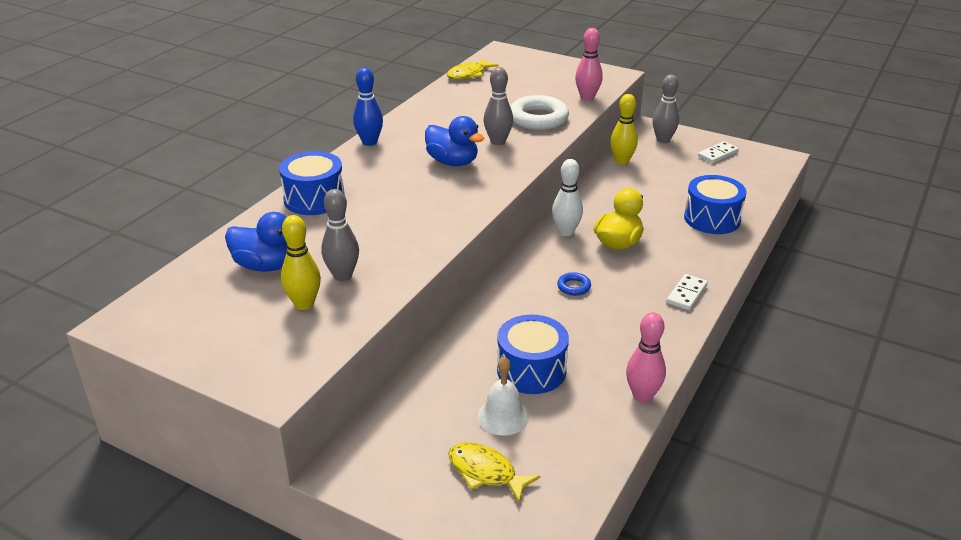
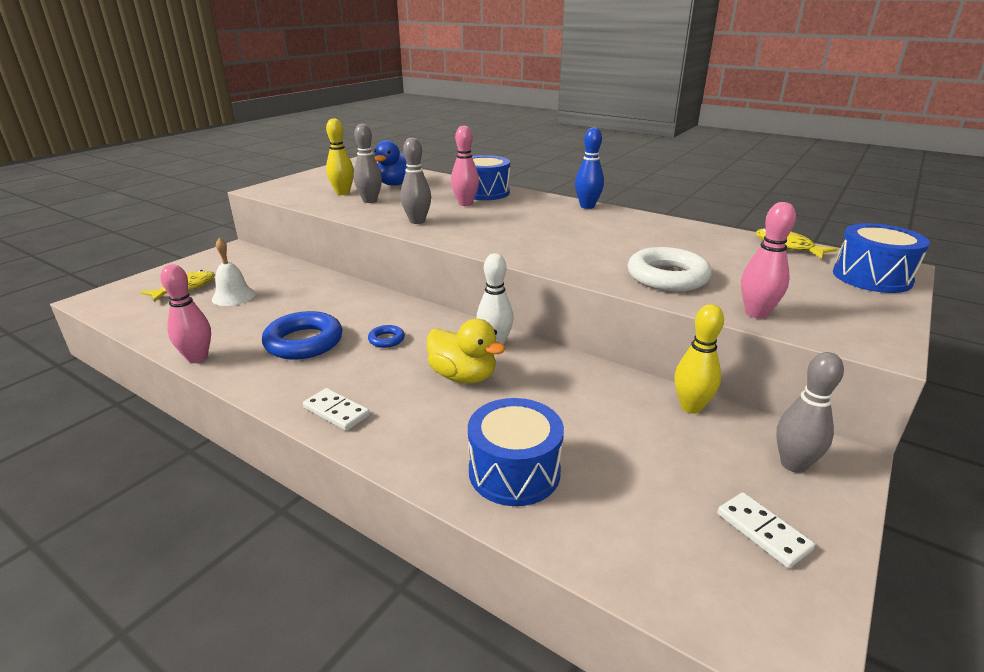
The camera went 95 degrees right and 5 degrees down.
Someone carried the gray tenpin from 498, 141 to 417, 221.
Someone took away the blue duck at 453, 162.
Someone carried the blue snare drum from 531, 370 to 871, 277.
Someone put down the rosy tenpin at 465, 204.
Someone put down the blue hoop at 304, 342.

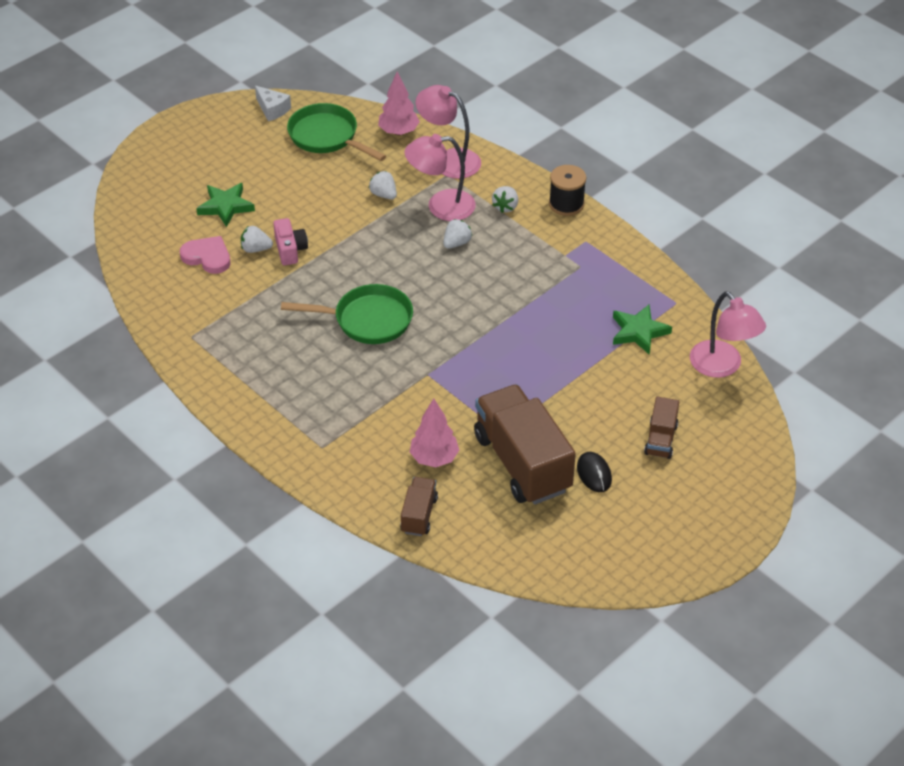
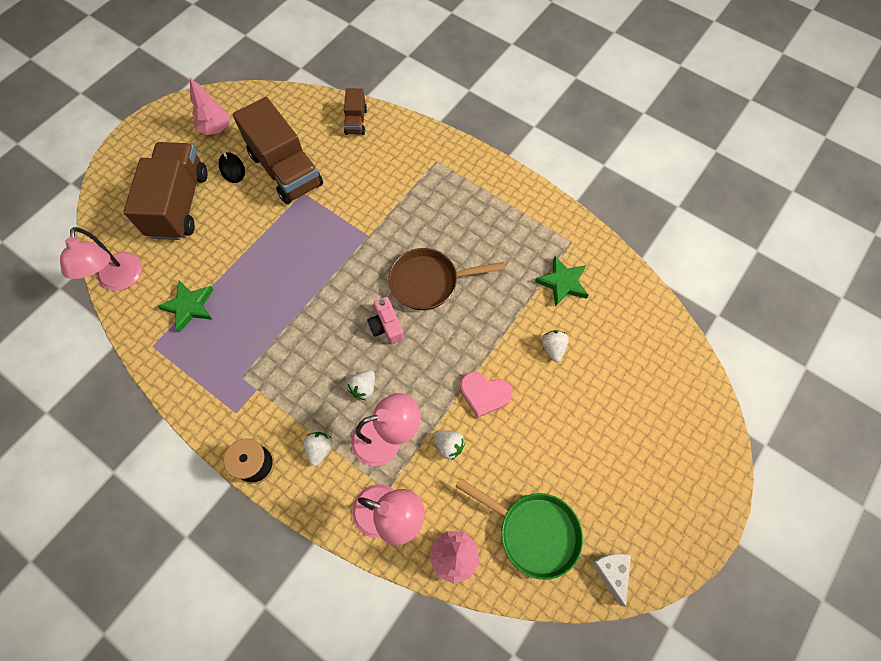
The camera went 170 degrees right and 20 degrees up.
Someone rotated the snow-white cheese at 272, 109 by 45 degrees clockwise.
Someone carried the green star shape from 226, 206 to 562, 283.
Someone carried the rosy photo camera from 290, 249 to 386, 326.
Someone rotated the snow-white strawberry at 256, 249 by 90 degrees counterclockwise.
Someone carried the rosy heart shape from 207, 257 to 484, 394.
Someone repainted the green pan at 368, 320, which became the dark brown pan at 429, 282.
Someone rotated the rosy desk lamp at 722, 366 by 150 degrees counterclockwise.
Someone scaled the dark brown truck at 661, 439 by 2.10.
Someone carried the rosy toy tree from 434, 458 to 216, 128.

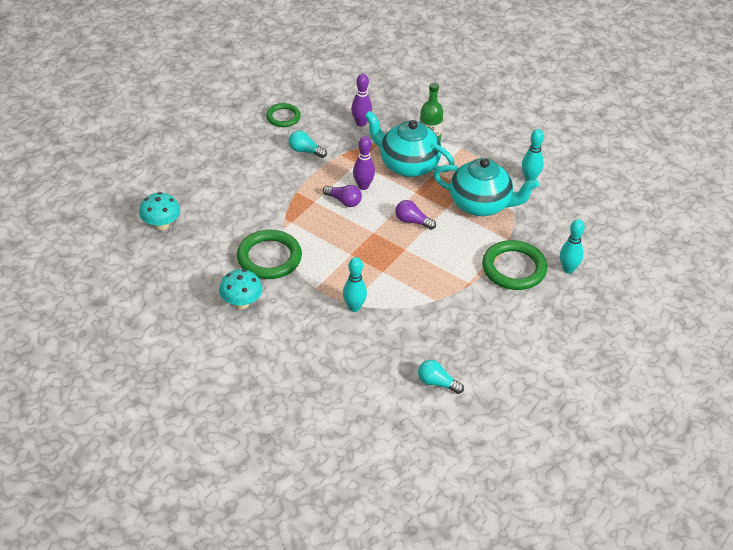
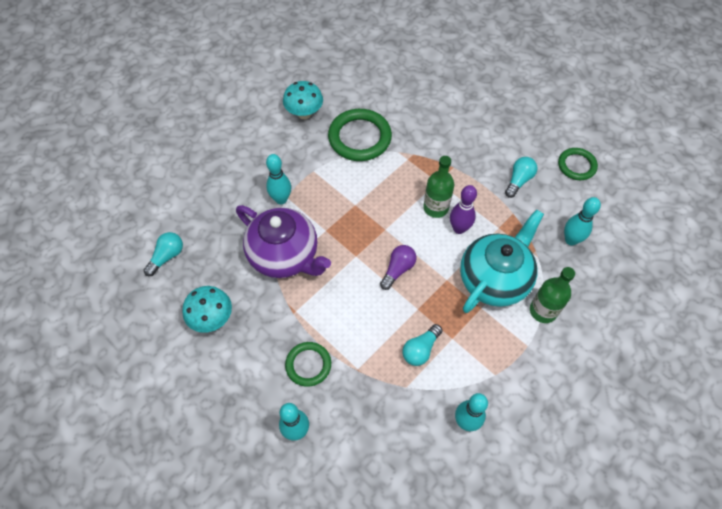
The camera went 100 degrees right and 15 degrees up.
Someone repainted the royal purple tenpin at 361, 123, which became the teal tenpin at 571, 240.
Someone swapped the teal tea pot at 481, 204 for the teal lightbulb at 420, 349.
Someone swapped the royal purple lightbulb at 344, 201 for the green flask at 436, 207.
Someone carried the teal toadstool from 161, 225 to 212, 318.
Someone scaled the green hoop at 514, 268 by 0.59.
Someone put down the royal purple tea pot at 285, 255.

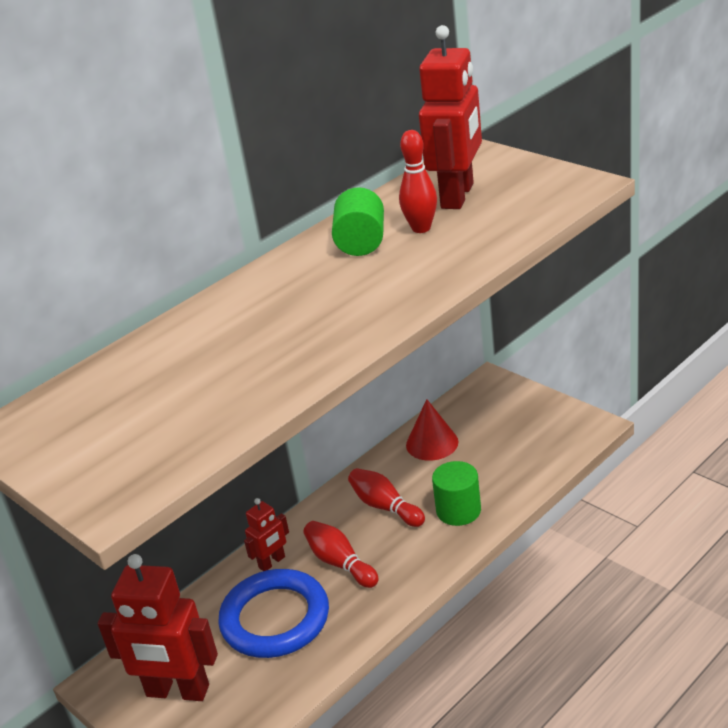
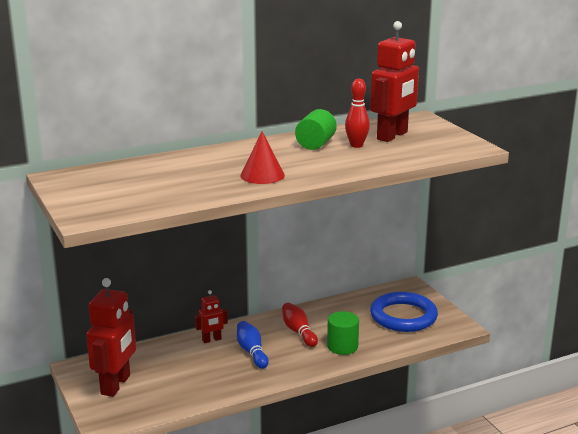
The camera went 15 degrees right and 10 degrees down.
Someone carried the red cone shape from 432, 443 to 262, 175.
Someone repainted the red tenpin at 340, 563, which became the blue tenpin at 251, 352.
Someone rotated the red robot figure at 177, 691 by 105 degrees counterclockwise.
Someone carried the blue hoop from 275, 619 to 403, 316.

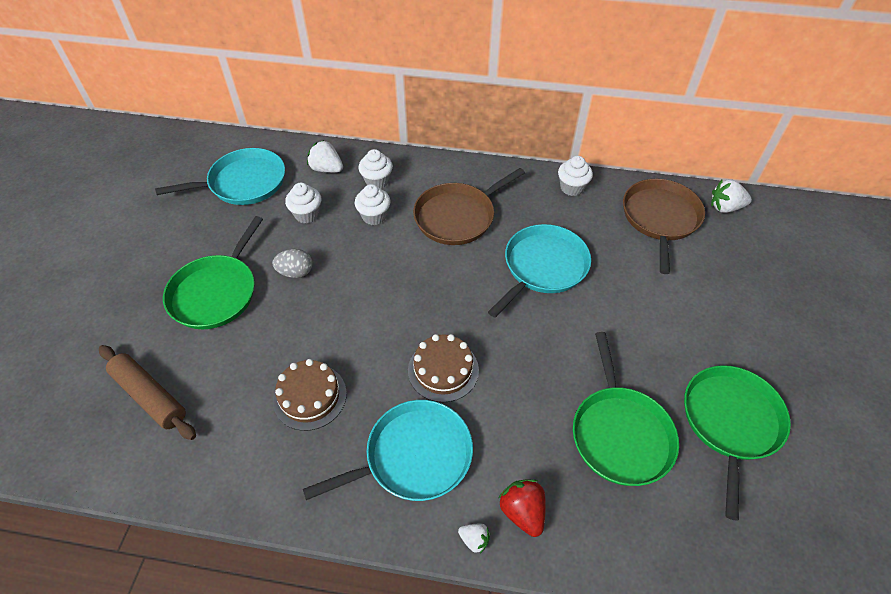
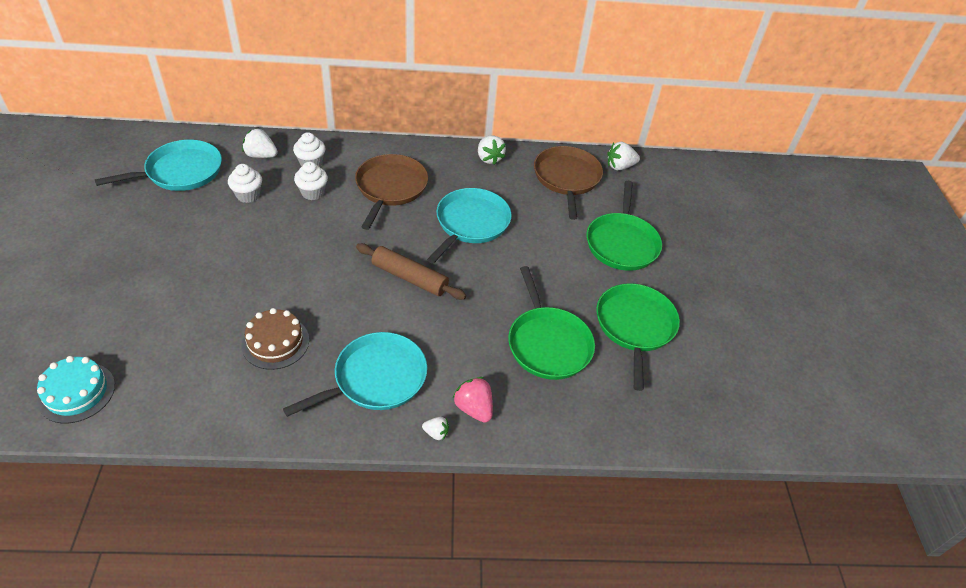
The camera went 15 degrees left and 5 degrees down.
Someone swapped the snow-white fairy cake at 572, 188 for the snow-white strawberry at 489, 158.
Someone rotated the dark brown pan at 458, 216 by 150 degrees clockwise.
Someone carried the green pan from 216, 292 to 622, 243.
Someone took away the gray egg shape at 296, 272.
Someone took away the dark brown layer cake at 443, 370.
Someone carried the dark brown dough roller from 150, 396 to 410, 278.
Someone repainted the red strawberry at 522, 511, which became the rosy strawberry at 474, 408.
Someone put down the teal layer cake at 76, 392.

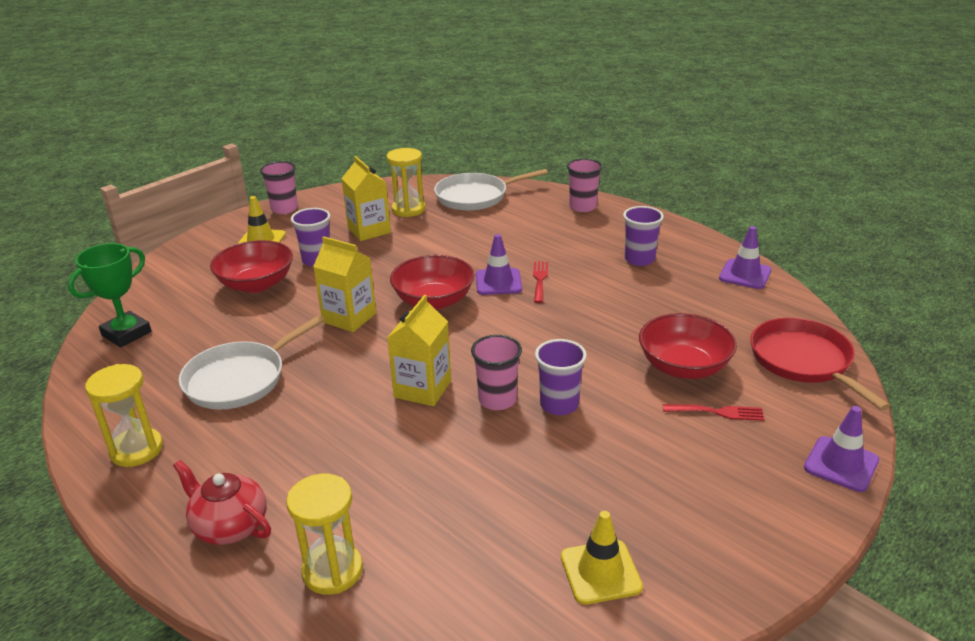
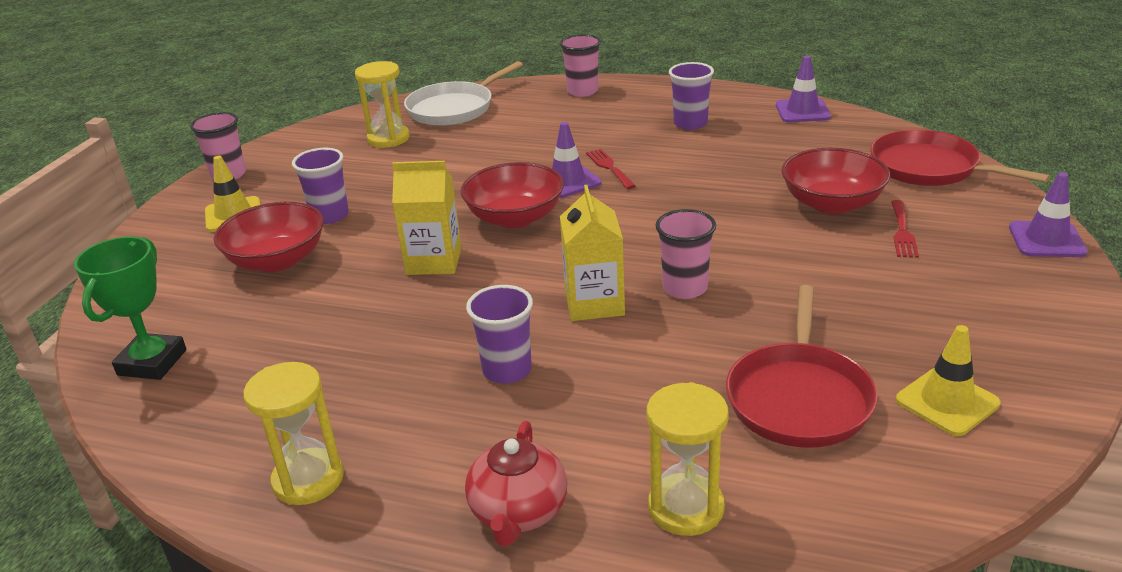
The camera went 25 degrees left and 0 degrees up.
Someone took away the golden carton at 369, 230.
Someone took away the snow-white pan at 239, 379.
Someone carried the royal purple beaker from 559, 405 to 507, 370.
Someone rotated the red dinner fork at 717, 412 by 120 degrees clockwise.
Someone rotated the red tea pot at 229, 526 by 90 degrees counterclockwise.
Someone put down the red pan at 799, 398.

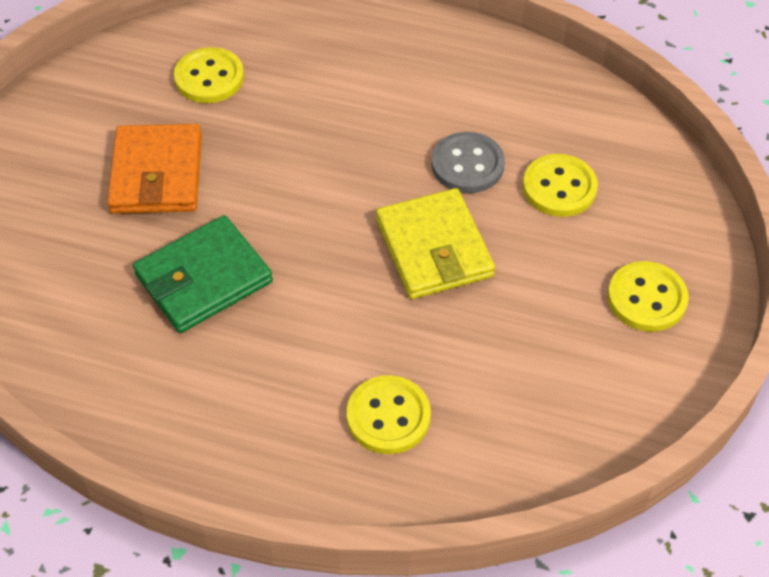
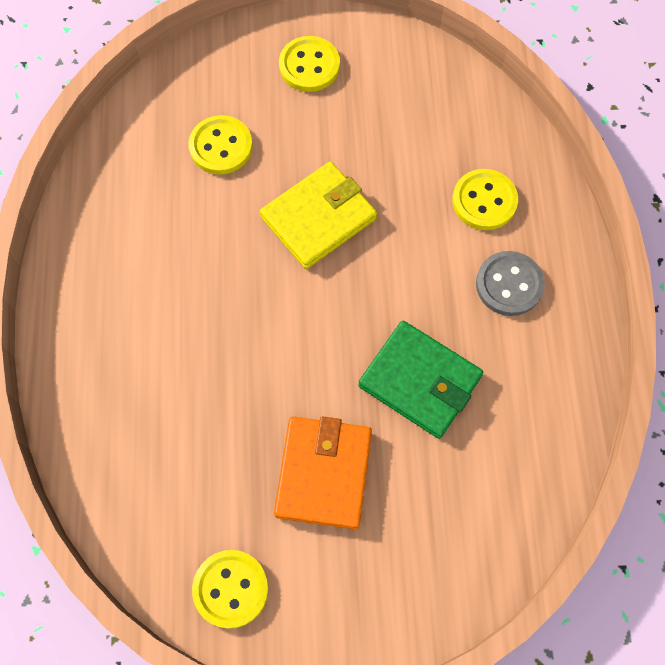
The camera went 110 degrees left and 15 degrees up.
Someone carried the golden shirt button from 209, 78 to 230, 589.
Someone rotated the orange billfold at 157, 174 by 60 degrees counterclockwise.
Someone carried the gray shirt button from 467, 165 to 509, 284.

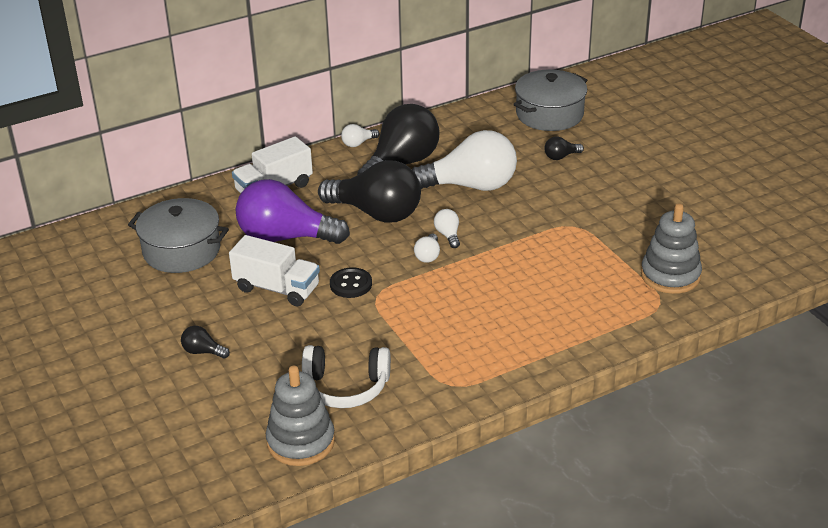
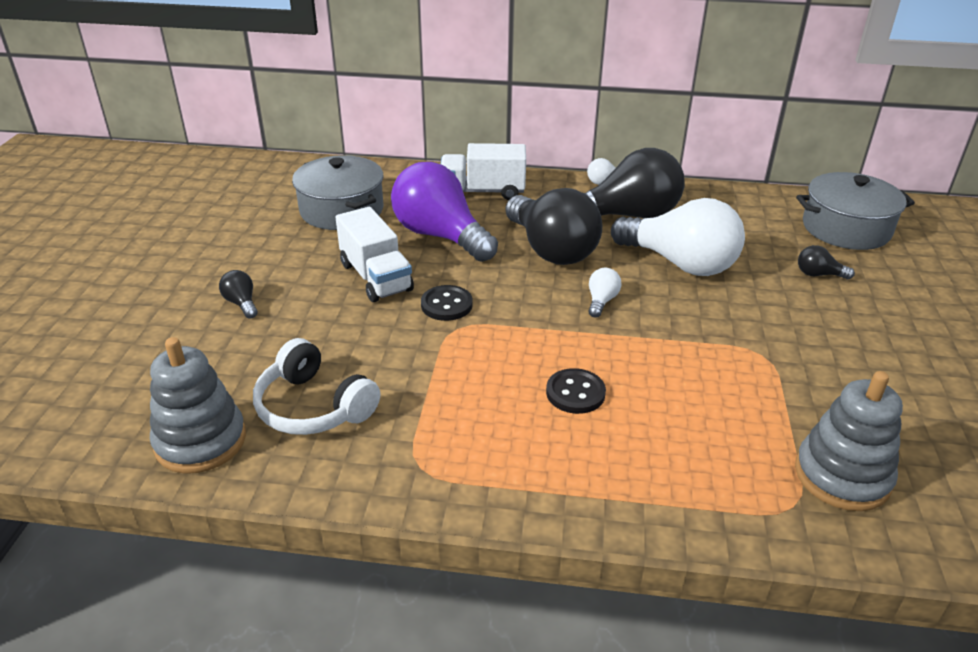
The camera went 35 degrees right and 0 degrees up.
Someone took away the snow-white lightbulb at 428, 256.
Someone put down the ebony shirt button at 575, 393.

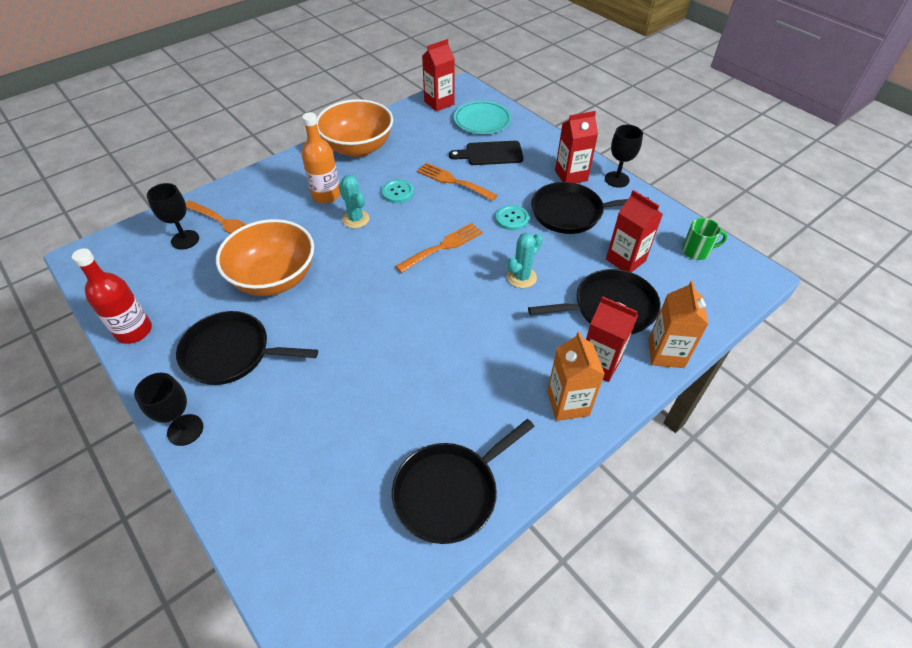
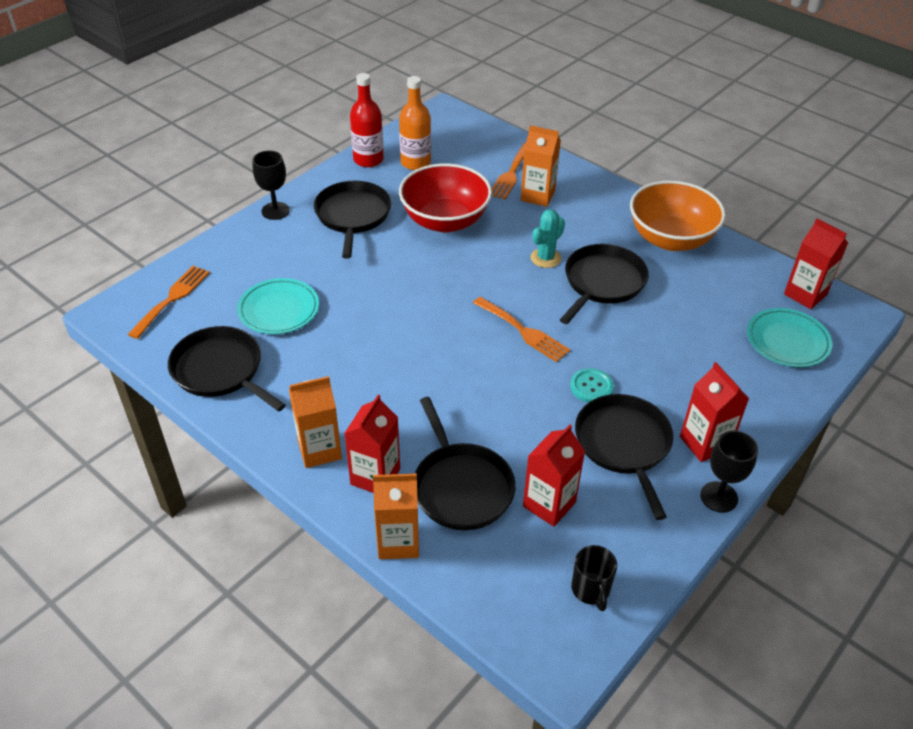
The camera went 80 degrees right and 5 degrees down.
Someone carried the orange flask from 326, 195 to 415, 162.
Someone took away the ebony bread board at 490, 154.
Someone carried the orange dinner fork from 453, 181 to 172, 298.
Someone swapped the teal shirt button at 397, 192 for the ebony pan at 602, 283.
Someone took away the ebony chalice at 185, 240.
Someone repainted the green tea mug at 696, 251, which became the ebony tea mug at 591, 590.
Someone repainted the orange bowl at 274, 278, which became the red bowl at 445, 221.
Someone took away the teal cactus at 521, 277.
Someone put down the orange carton at 537, 196.
Someone put down the teal dinner plate at 279, 309.

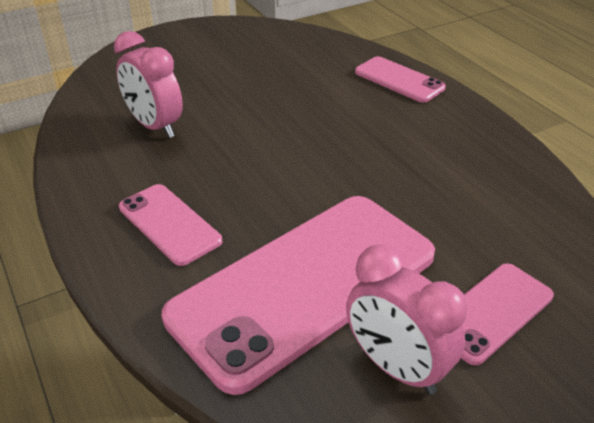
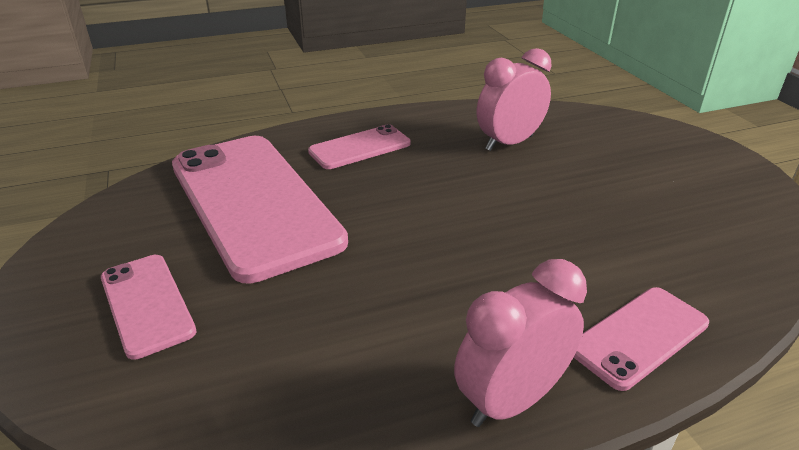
The camera went 100 degrees right and 5 degrees down.
Someone carried the rosy bedside clock from 396, 367 to 511, 400.

